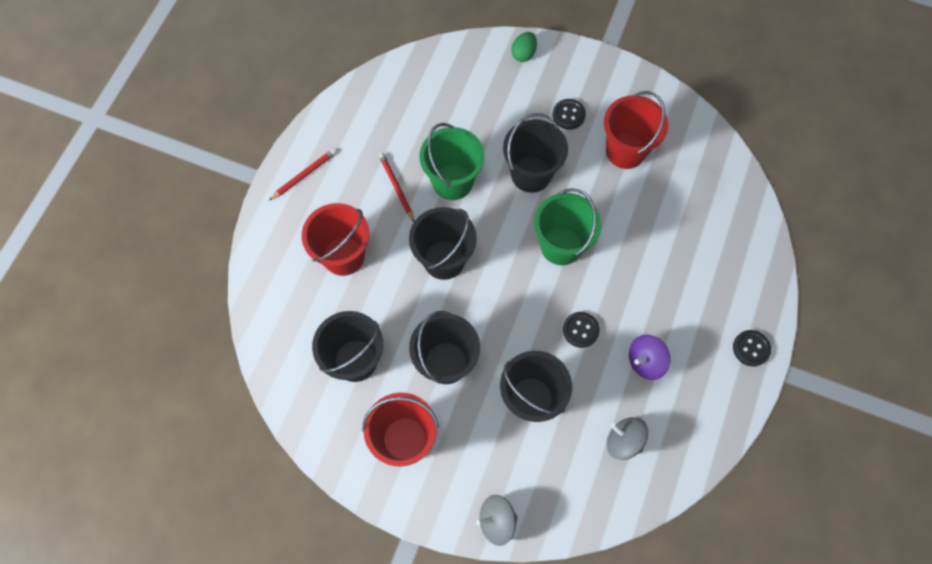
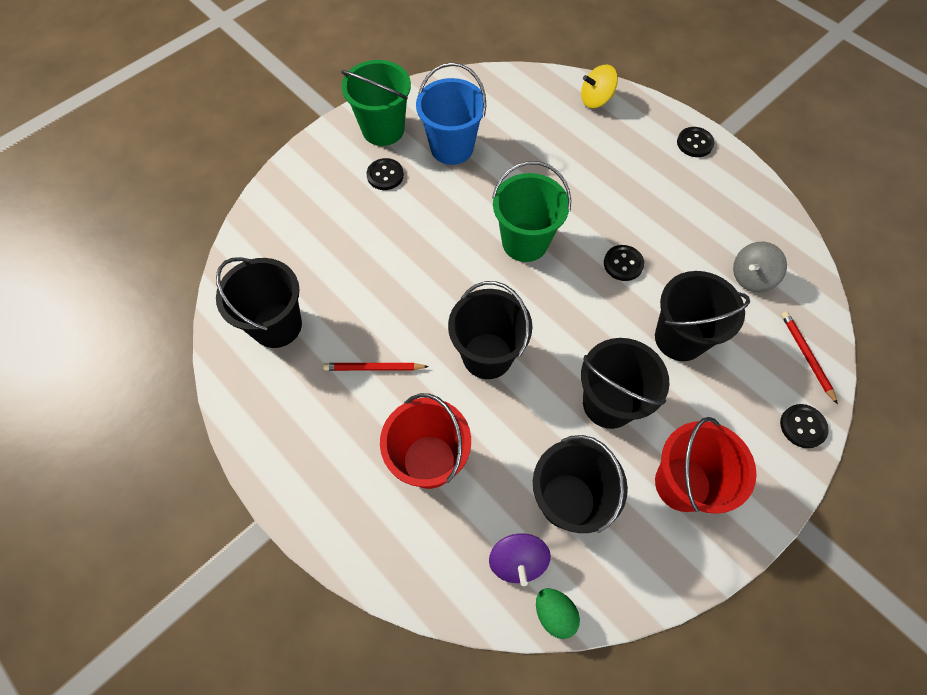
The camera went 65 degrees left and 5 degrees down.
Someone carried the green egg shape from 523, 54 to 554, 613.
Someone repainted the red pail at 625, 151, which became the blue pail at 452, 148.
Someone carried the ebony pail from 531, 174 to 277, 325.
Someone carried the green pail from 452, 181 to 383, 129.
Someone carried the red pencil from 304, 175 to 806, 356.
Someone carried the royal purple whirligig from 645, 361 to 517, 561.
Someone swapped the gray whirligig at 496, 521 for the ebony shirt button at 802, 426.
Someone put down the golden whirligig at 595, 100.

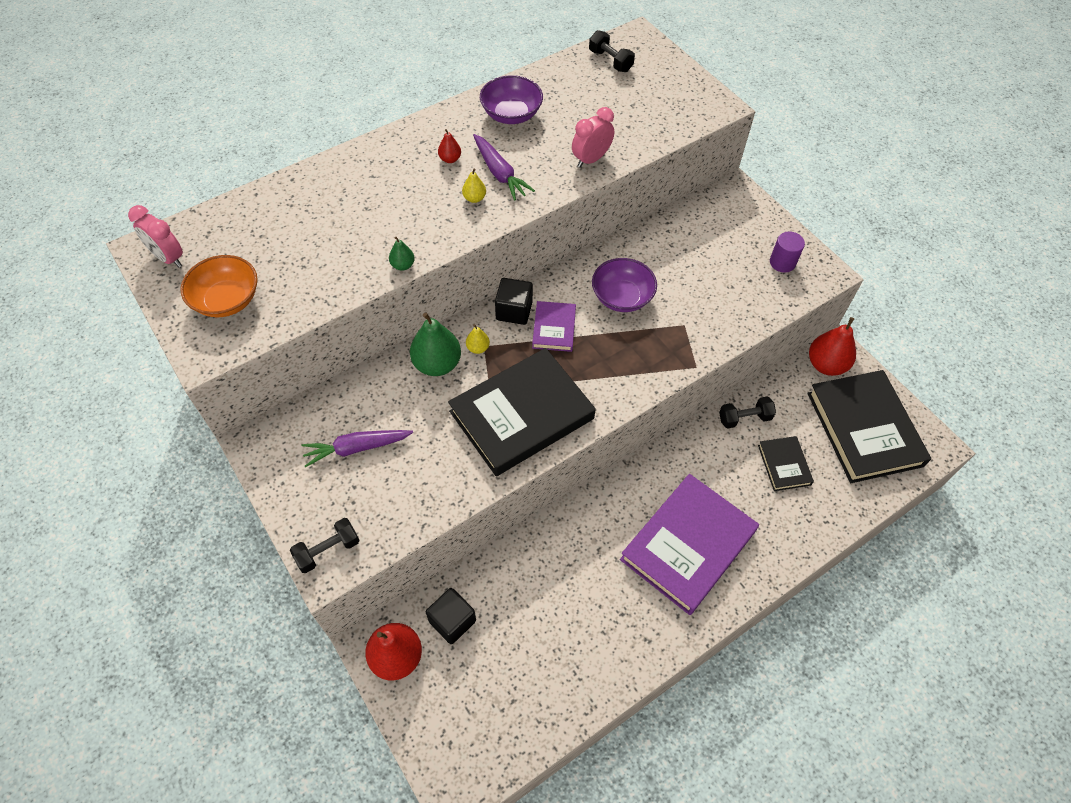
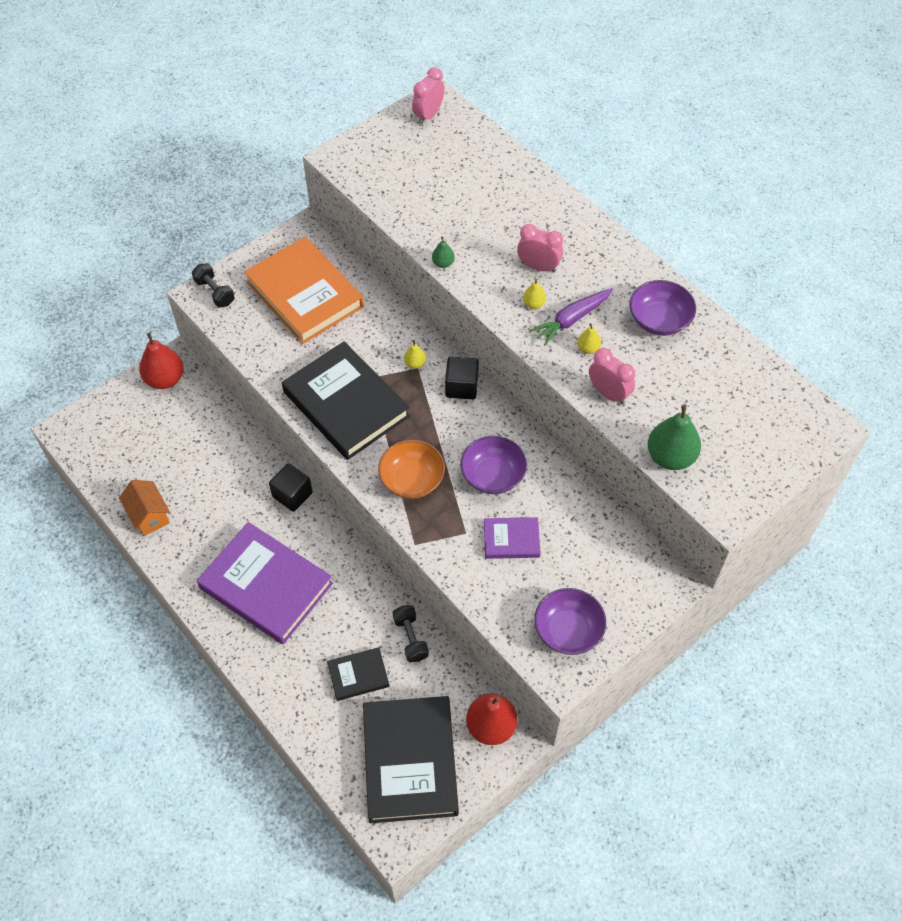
The camera went 85 degrees right and 0 degrees up.
Someone took away the ebony free weight at 610, 61.
Someone took away the red pear fruit at 450, 159.
Someone swapped the royal purple solid cylinder at 782, 262 for the royal purple bowl at 568, 630.
Someone carried the orange bowl from 227, 300 to 412, 480.
Someone carried the royal purple hardback from 554, 328 to 511, 540.
Someone carried the green pear fruit from 437, 364 to 670, 457.
Someone rotated the ebony hardback at 864, 429 by 75 degrees counterclockwise.
Someone swapped the royal purple root vegetable at 357, 448 for the orange hardback at 304, 294.
Someone carried the ebony cube from 452, 621 to 292, 495.
Someone put down the rosy bedside clock at 538, 267.
Someone put down the golden pear fruit at 588, 348.
Someone put down the orange cottage at 149, 515.

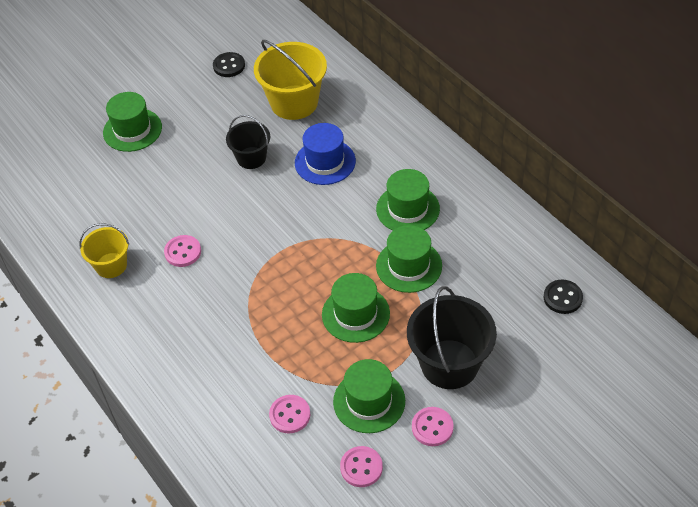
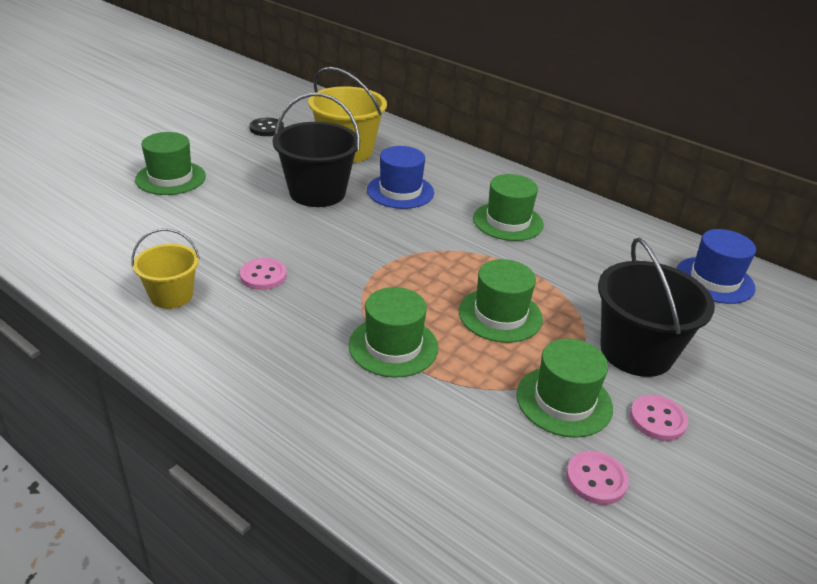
The camera went 20 degrees left and 15 degrees down.
Someone scaled the ebony pail at 251, 158 by 1.69.
Someone carried the green top hat from 409, 266 to 393, 346.
Someone swapped the ebony shirt button at 562, 298 for the blue top hat at 714, 280.
Someone took away the rosy shirt button at 290, 415.

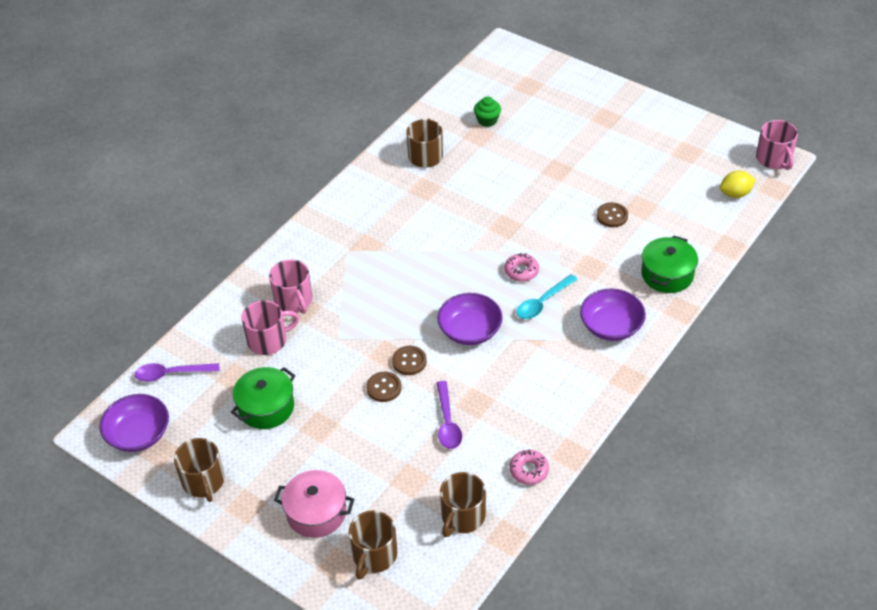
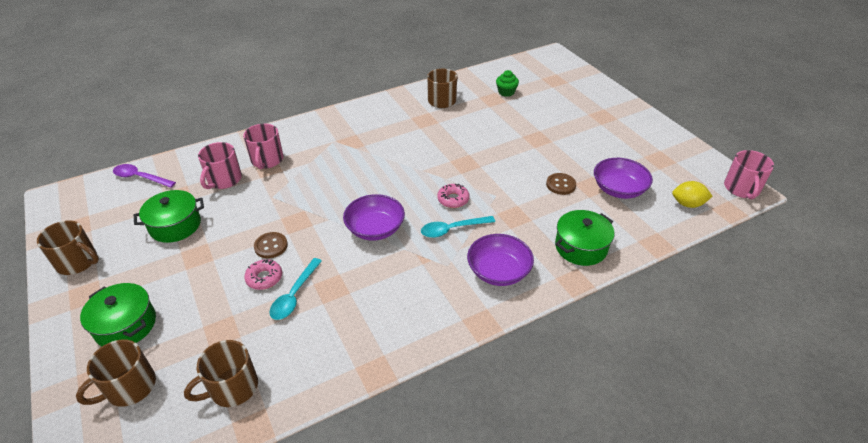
The camera went 25 degrees right and 5 degrees down.
Someone rotated the rosy tea mug at 268, 340 by 105 degrees clockwise.
Someone took away the dark brown shirt button at 409, 361.
Someone repainted the royal purple teaspoon at 447, 422, which became the teal teaspoon at 294, 295.
Someone carried the royal purple bowl from 138, 434 to 618, 189.
Someone rotated the dark brown tea mug at 203, 482 by 75 degrees counterclockwise.
Someone carried the rosy donut from 529, 470 to 264, 278.
Someone repainted the rosy pot at 316, 513, which became the green pot at 126, 325.

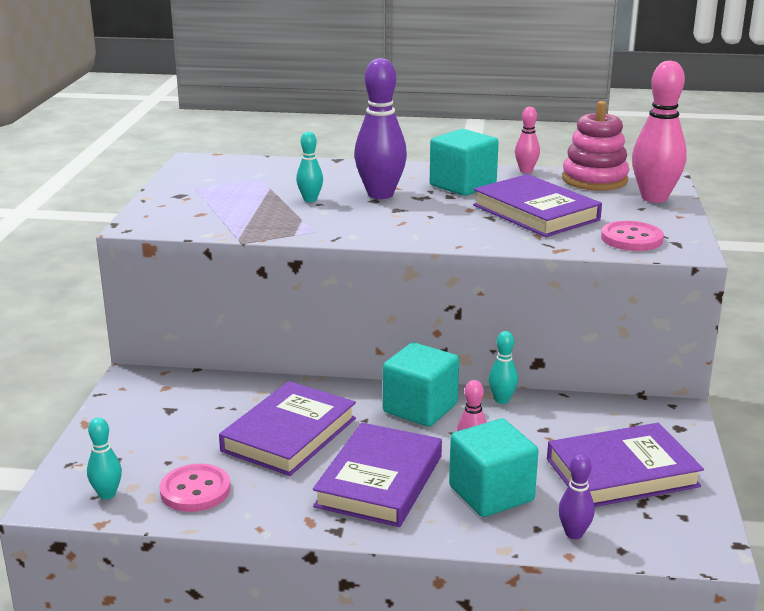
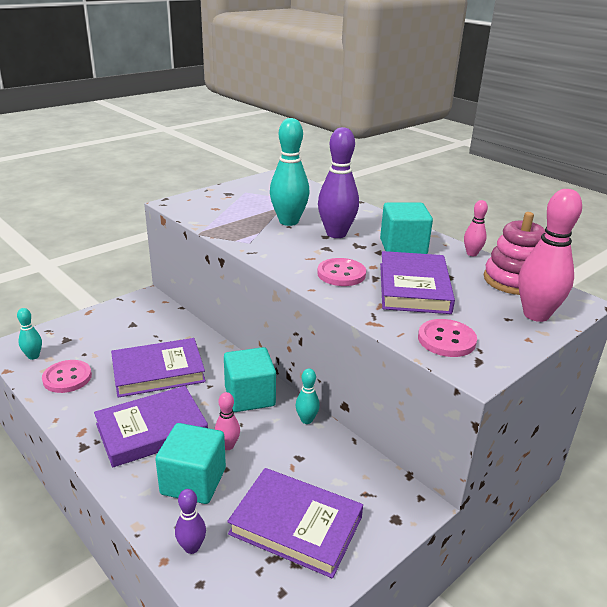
The camera went 40 degrees right and 5 degrees up.
Someone scaled the teal tenpin at 310, 199 by 1.96.
Someone put down the rosy shirt button at 341, 274.

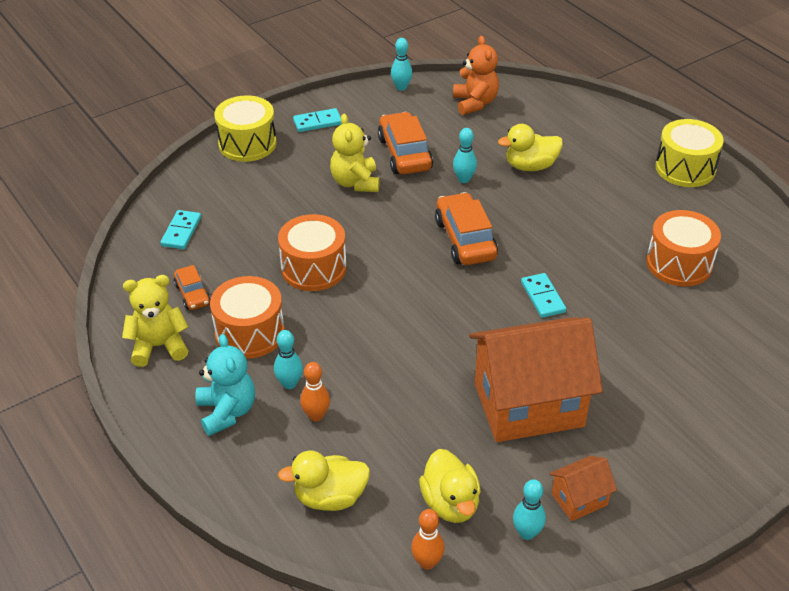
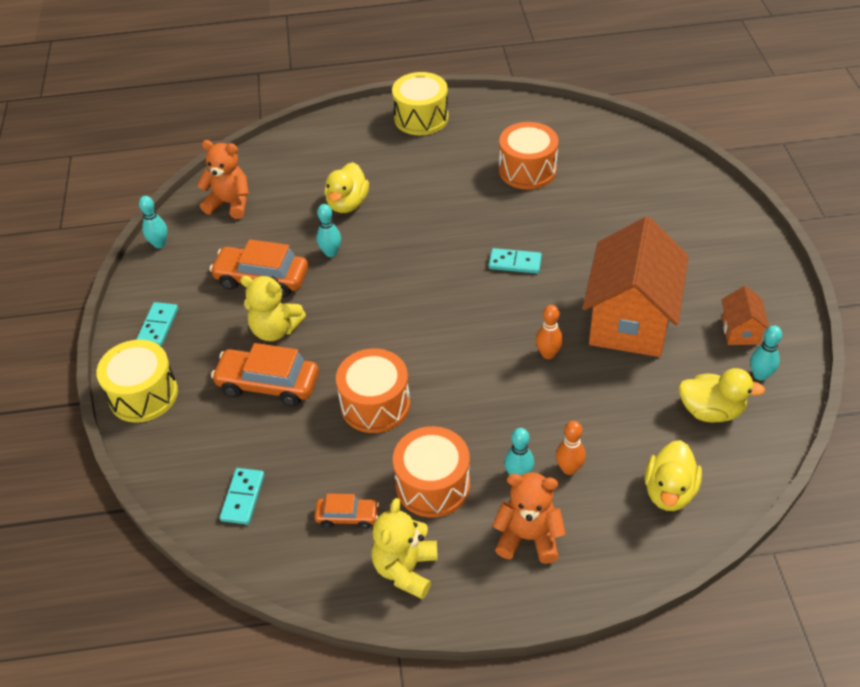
The camera went 60 degrees left and 5 degrees up.
Someone carried the orange car from 465, 239 to 268, 384.
Someone rotated the teal domino tile at 181, 231 by 60 degrees clockwise.
Someone repainted the teal teddy at 227, 412, which became the orange teddy at 528, 537.
Someone carried the orange tenpin from 427, 562 to 548, 354.

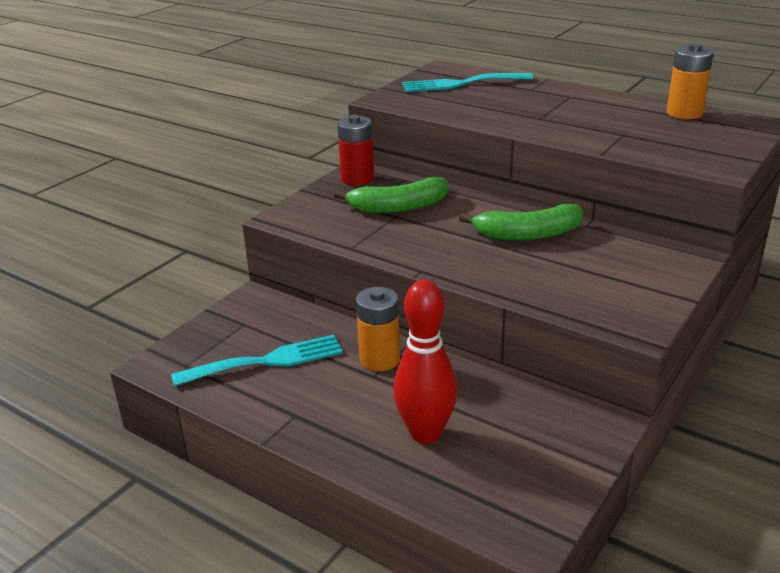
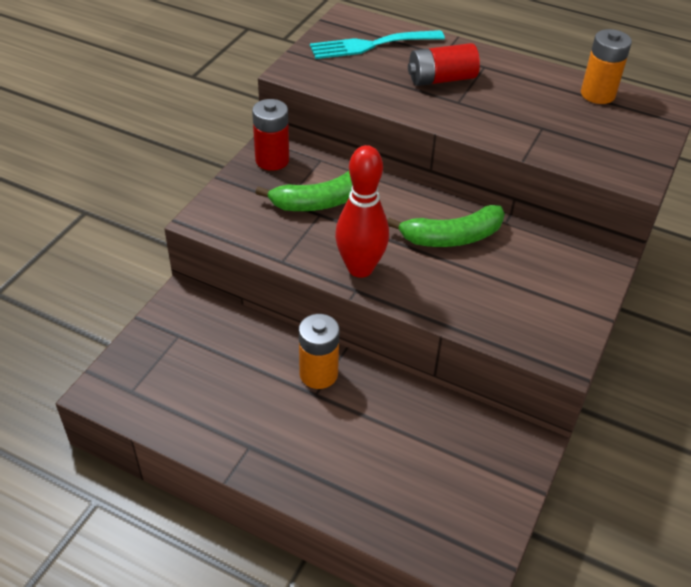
The camera went 10 degrees left and 15 degrees up.
Someone carried the red tenpin from 425, 433 to 360, 268.
Someone took away the teal dinner fork at 267, 361.
Someone put down the red battery at 441, 79.

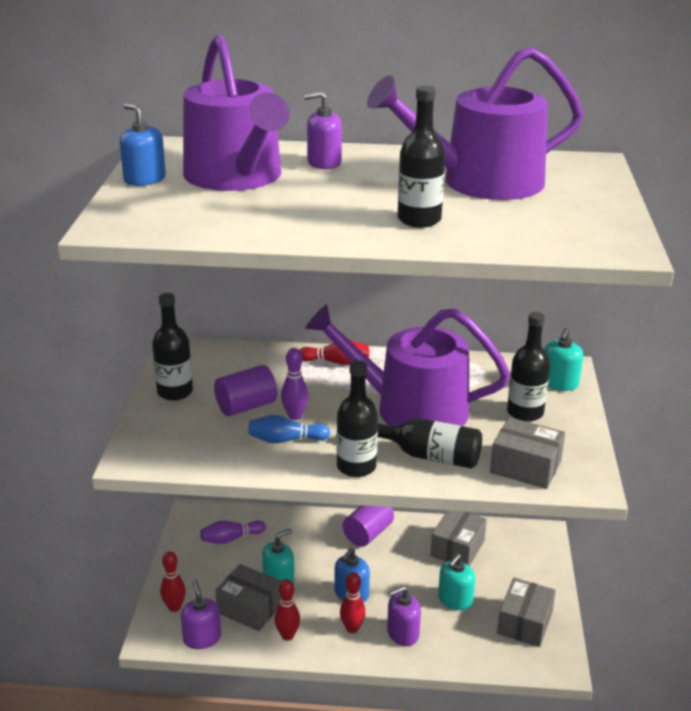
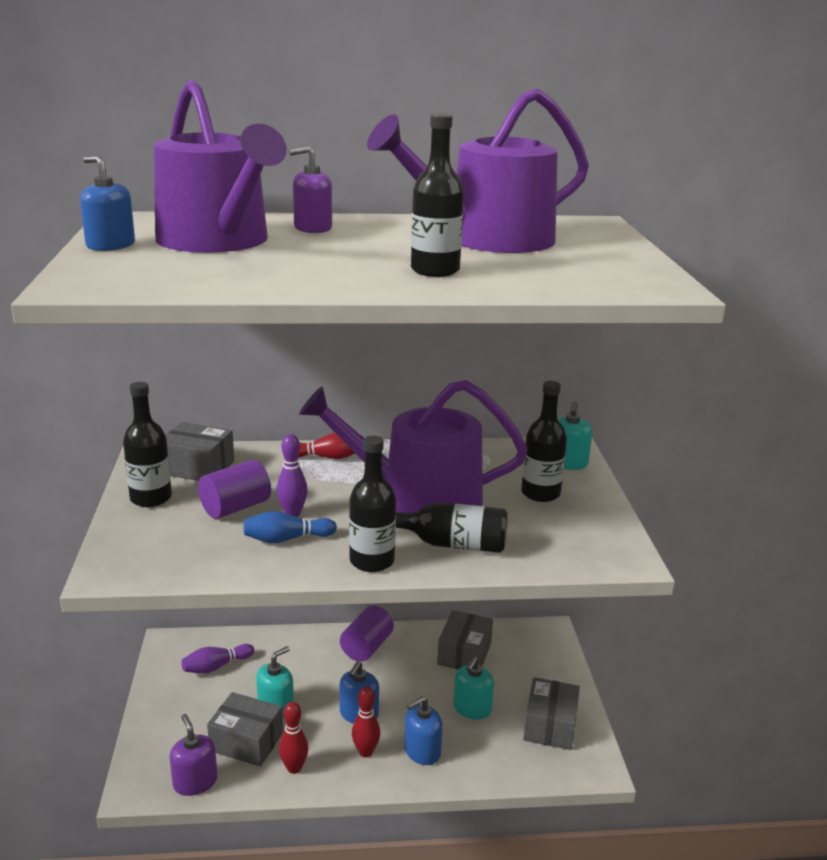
The camera went 10 degrees left and 5 degrees down.
Someone carried the gray box from 525, 467 to 198, 467.
Someone took away the red tenpin at 174, 607.
Someone repainted the royal purple pump bottle at 402, 633, which became the blue pump bottle at 422, 751.

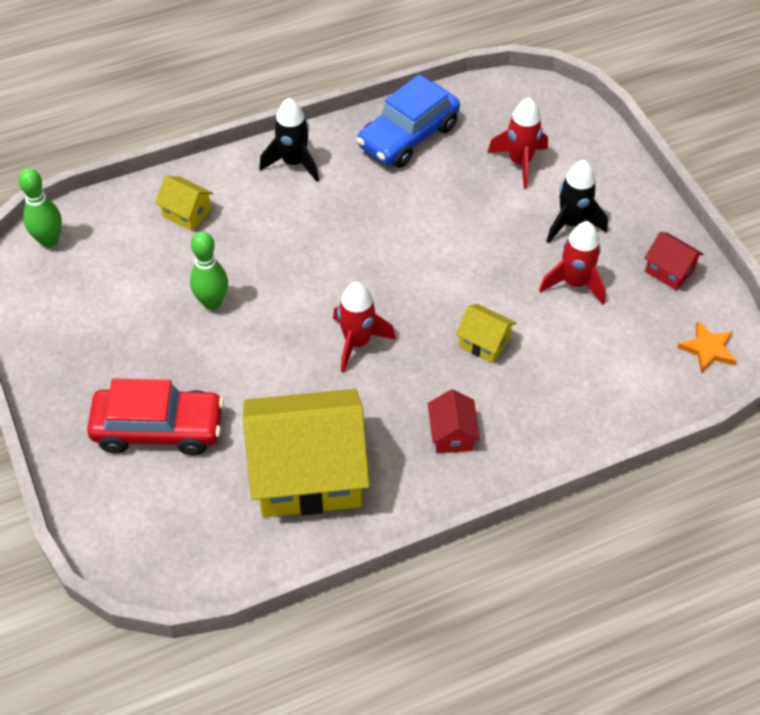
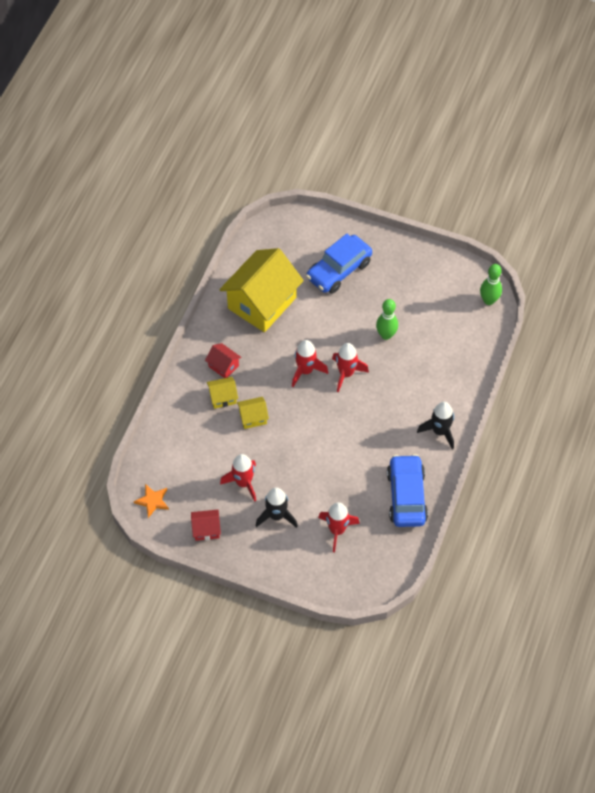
The camera went 135 degrees right and 5 degrees up.
Someone carried the golden cottage from 186, 213 to 223, 397.
Someone repainted the red car at 158, 429, which became the blue car at 339, 270.
Someone put down the red rocket at 346, 373.

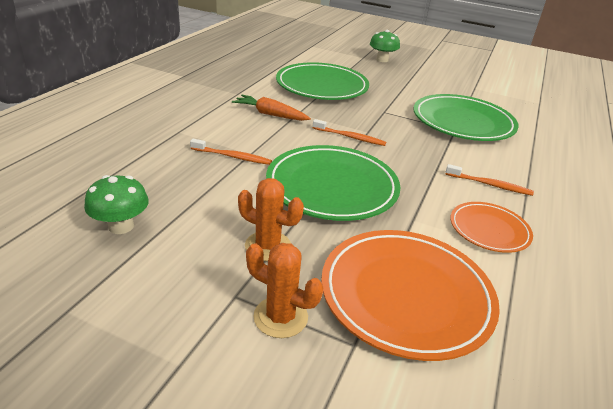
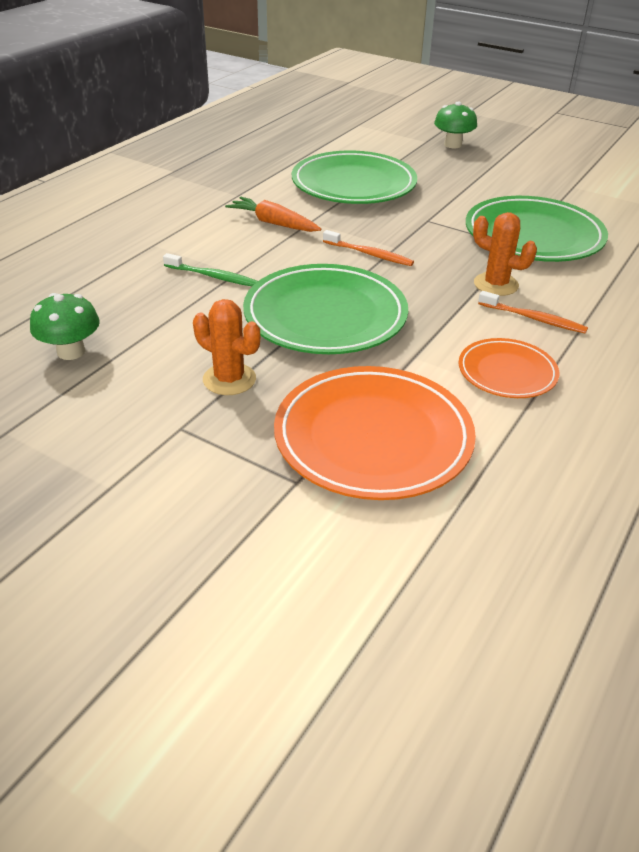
The camera went 10 degrees right and 5 degrees up.
Someone repainted the orange toothbrush at 233, 157, which became the green toothbrush at 213, 276.
Someone carried the orange cactus from 280, 317 to 496, 284.

